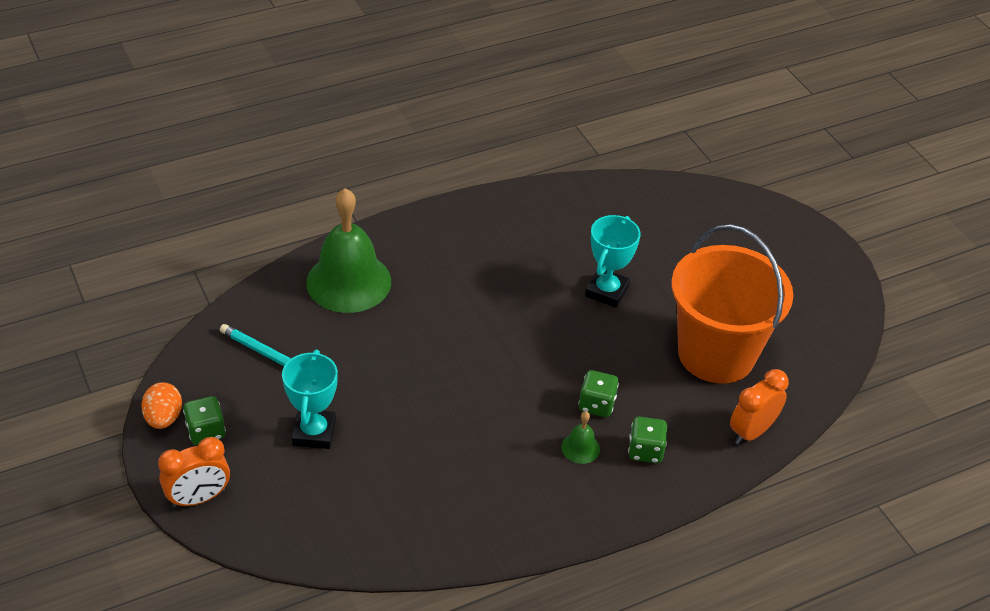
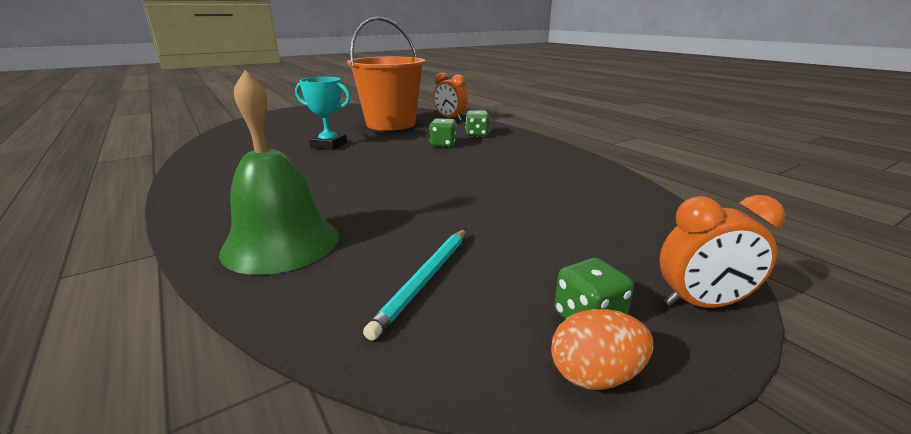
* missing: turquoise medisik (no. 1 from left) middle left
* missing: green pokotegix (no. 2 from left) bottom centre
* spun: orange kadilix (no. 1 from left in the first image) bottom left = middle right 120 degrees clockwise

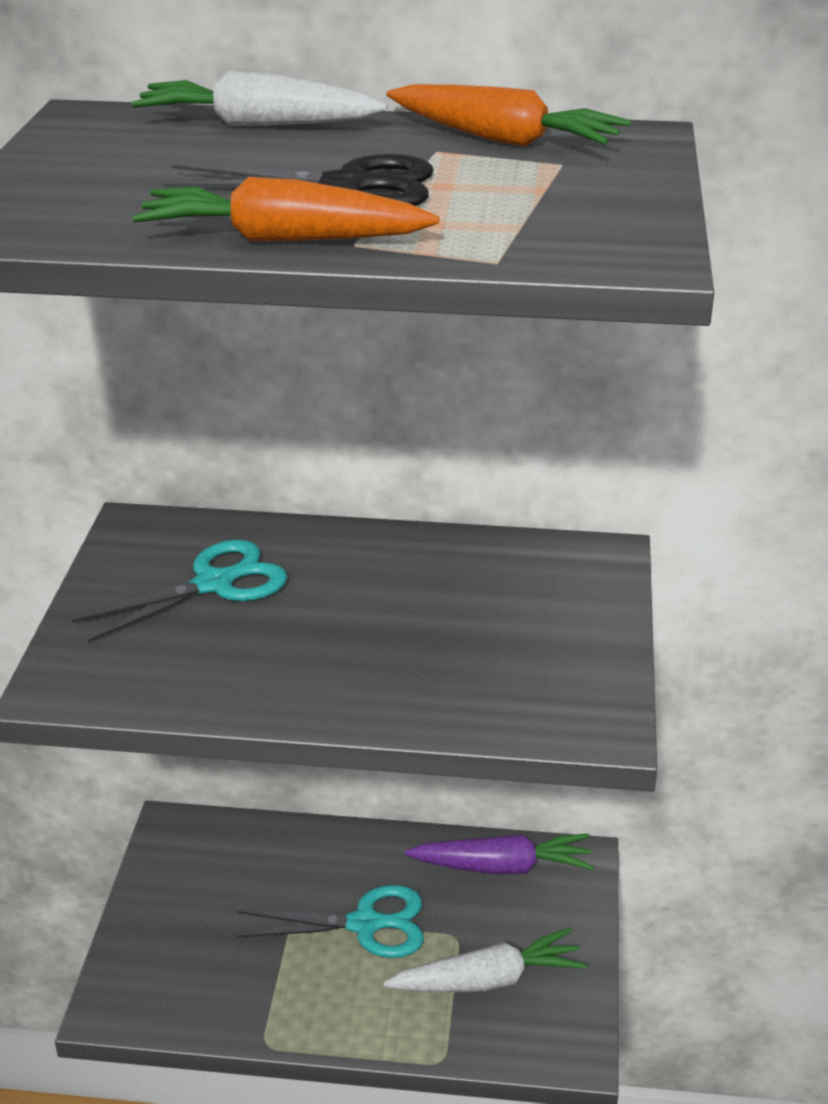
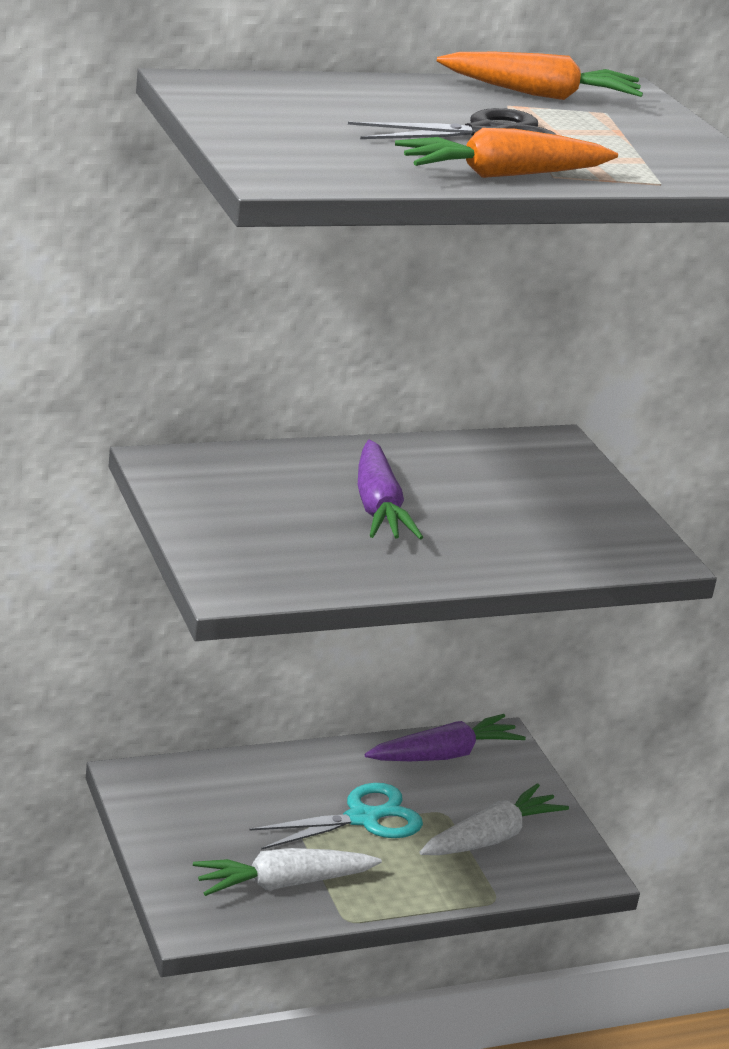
* missing: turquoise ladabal (no. 1 from left) middle left
* appeared: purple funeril (no. 1 from left) centre
* relocated: white funeril (no. 1 from left) top left to bottom centre

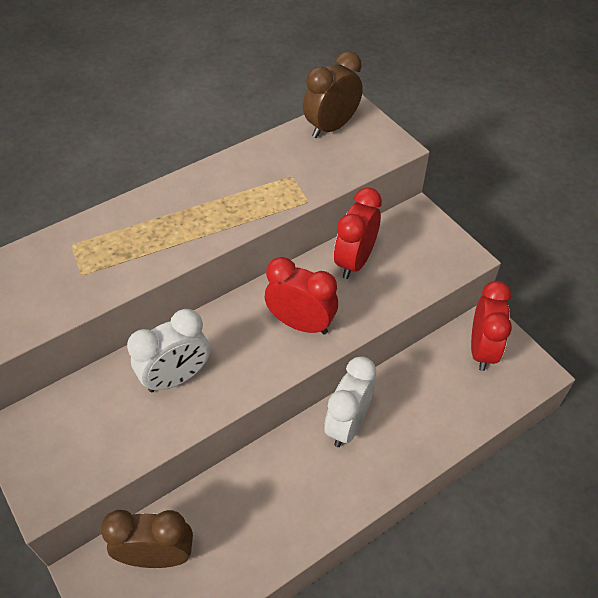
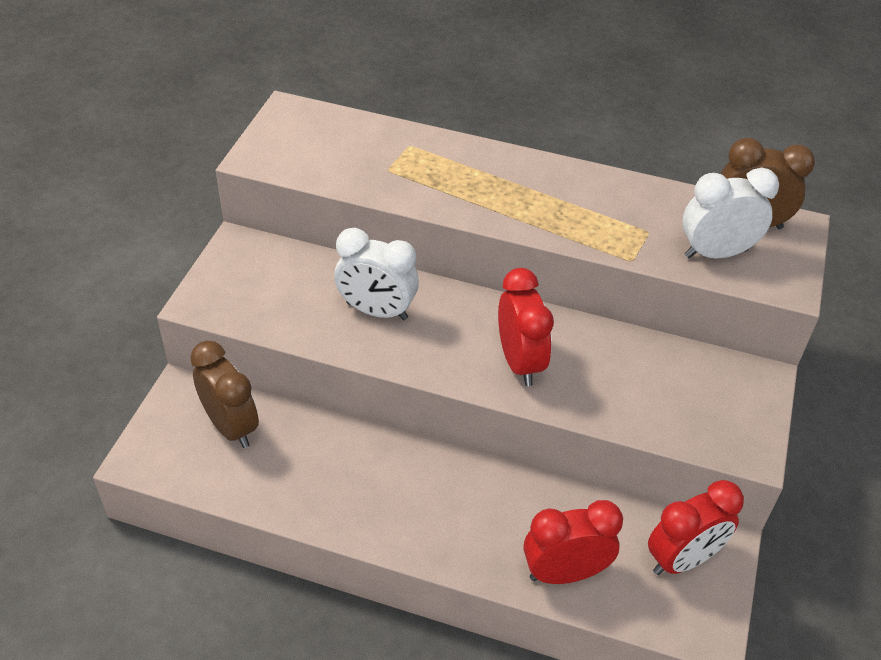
* relocated: white kadilix (no. 2 from left) bottom centre to top right
* relocated: red kadilix (no. 2 from left) centre to bottom centre

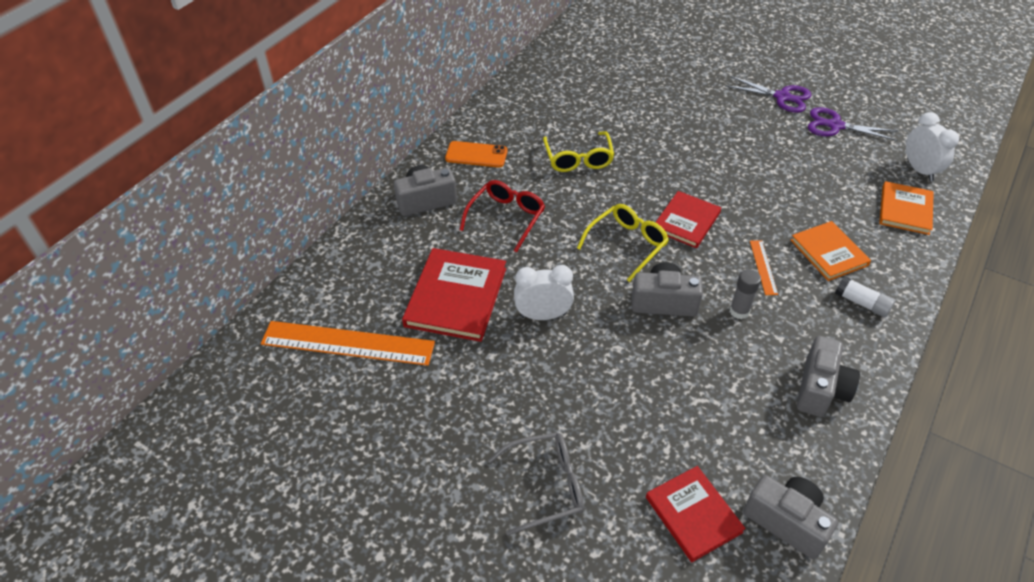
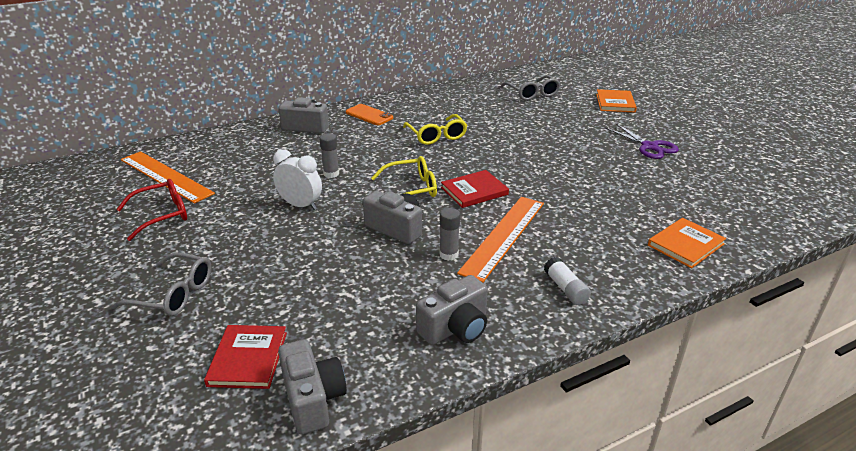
* missing: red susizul (no. 1 from left) centre
* missing: purple ladabal (no. 2 from left) top right
* missing: white kadilix (no. 2 from left) top right
* appeared: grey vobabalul (no. 1 from left) centre
* appeared: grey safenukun (no. 2 from left) top centre
* relocated: red safenukun centre to middle left
* relocated: orange susizul (no. 1 from left) middle right to top right
* spun: yellow safenukun (no. 1 from left in the first image) top centre = top centre 45 degrees counterclockwise
* size: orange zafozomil (no. 2 from left) middle right = centre x2.18

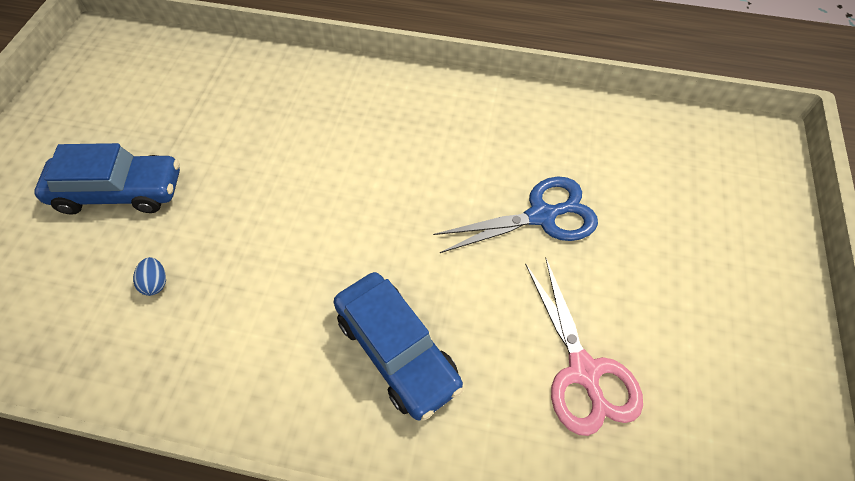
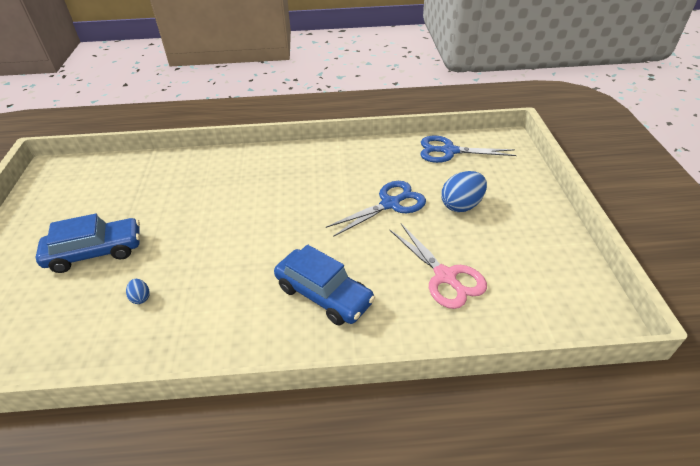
* appeared: blue ladabal (no. 2 from left) top right
* appeared: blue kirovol (no. 2 from left) centre

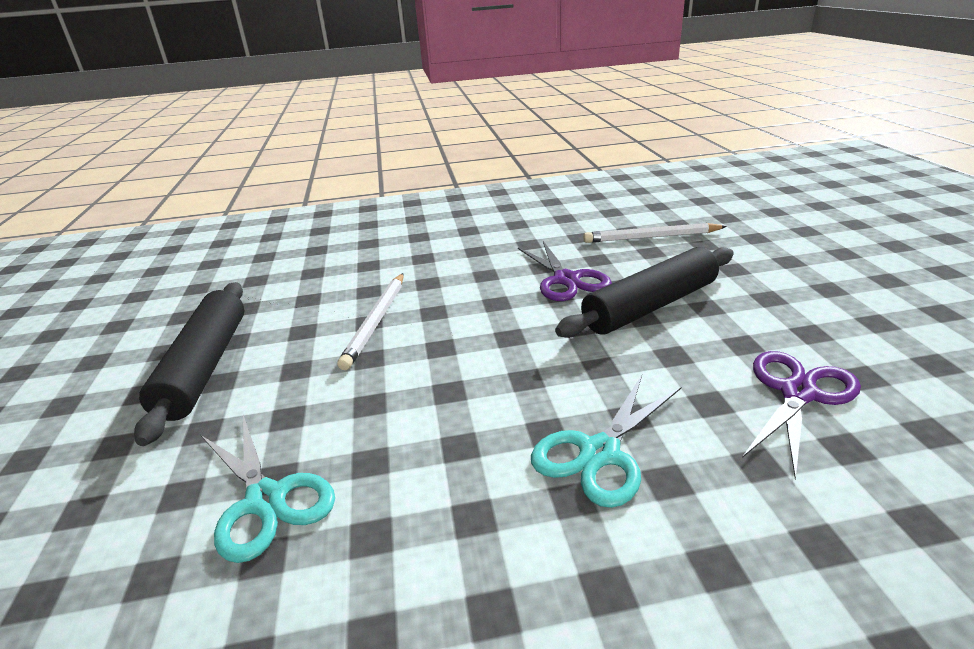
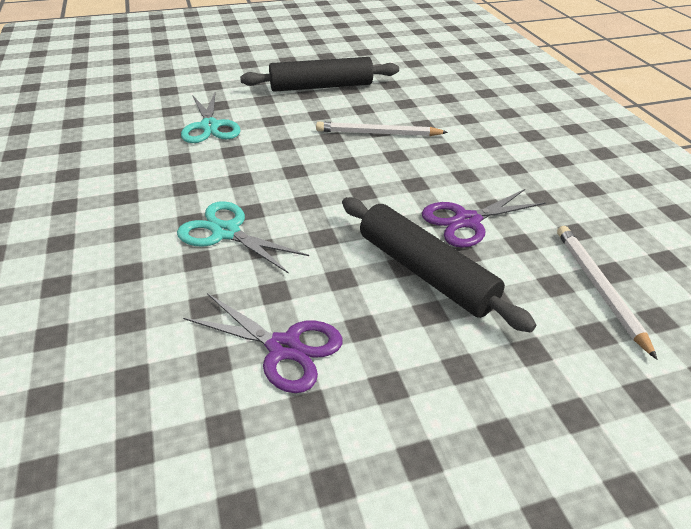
* spun: turquoise ladabal (no. 1 from left) bottom left = top left 60 degrees counterclockwise

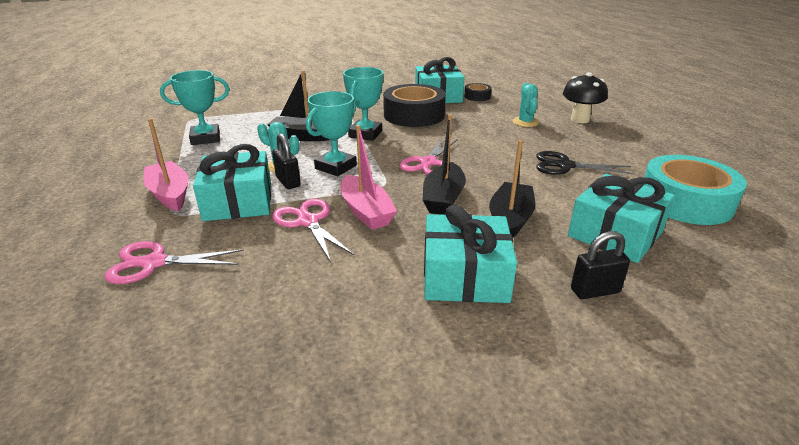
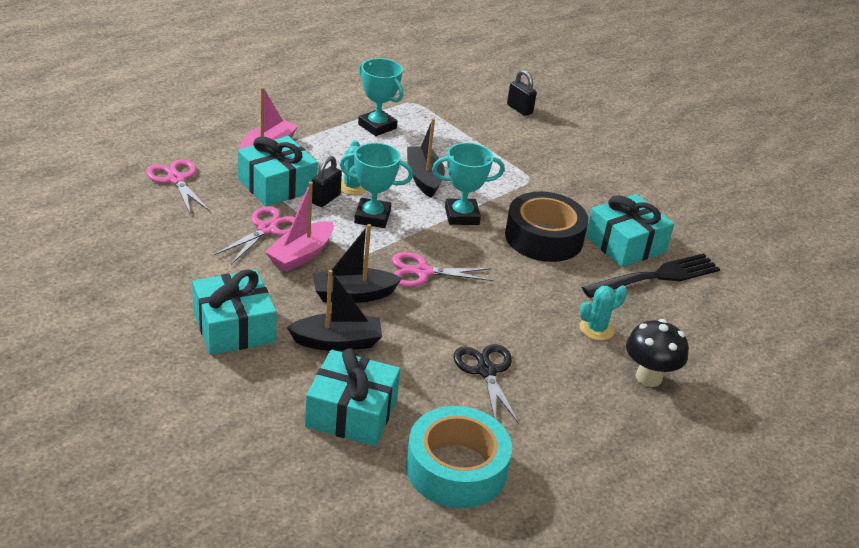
* relocated: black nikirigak (no. 2 from left) middle right to top centre
* exchanged: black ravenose (no. 2 from left) top centre to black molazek middle right

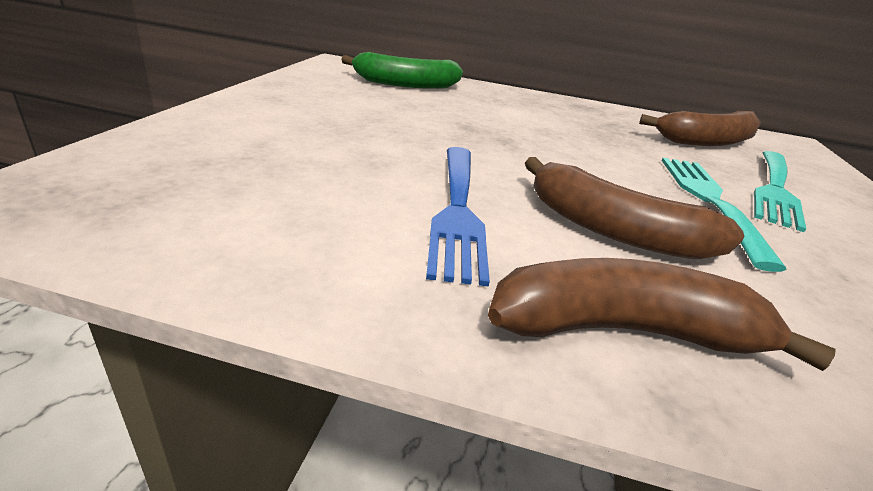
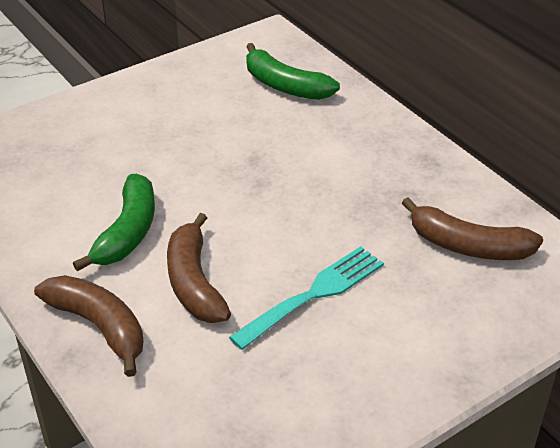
* missing: turquoise molazek (no. 2 from left) middle right
* exchanged: blue molazek centre to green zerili (no. 1 from left) middle left

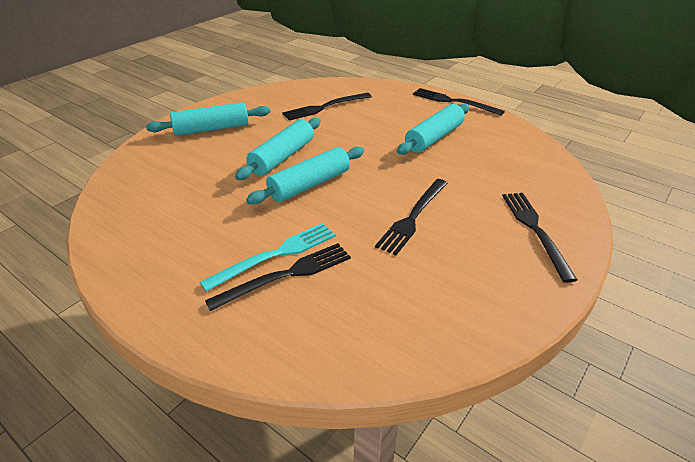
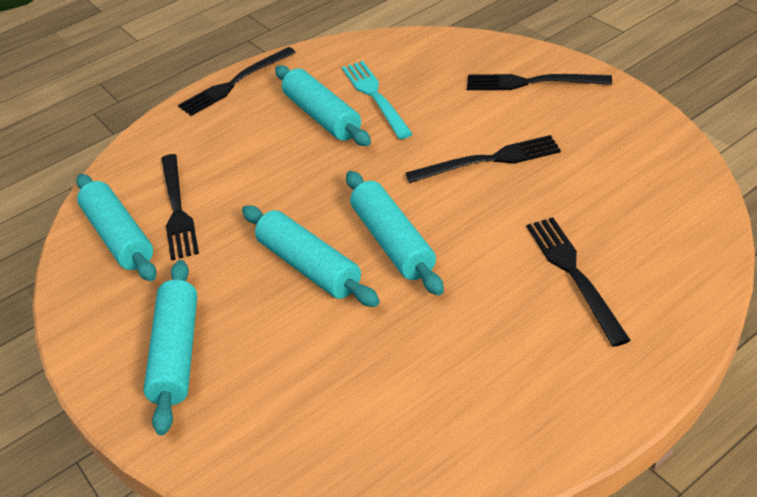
* appeared: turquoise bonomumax (no. 1 from left) middle left
* relocated: turquoise molazek centre to top centre
* spun: black molazek (no. 3 from left) centre = top centre 60 degrees counterclockwise

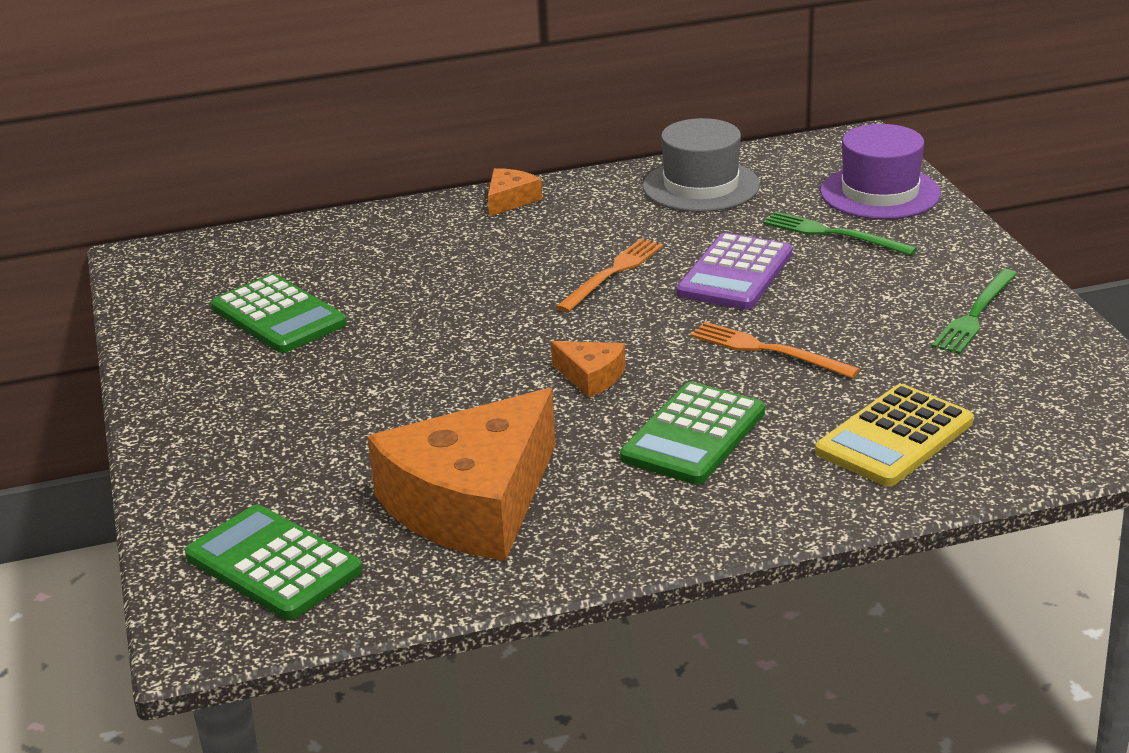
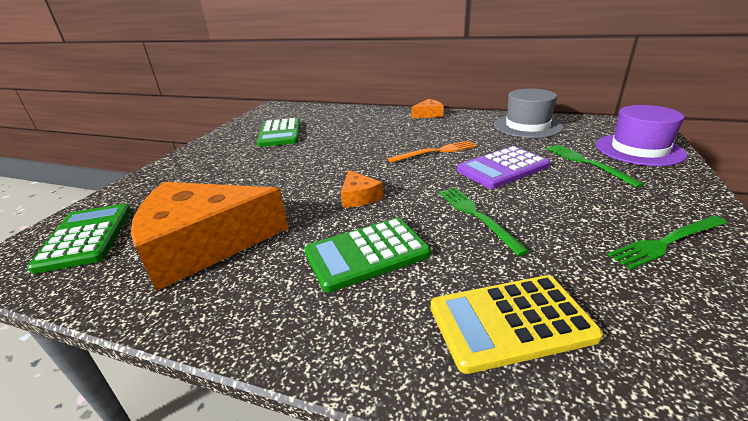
* colour: orange molazek (no. 2 from left) middle right to green molazek (no. 1 from left) centre

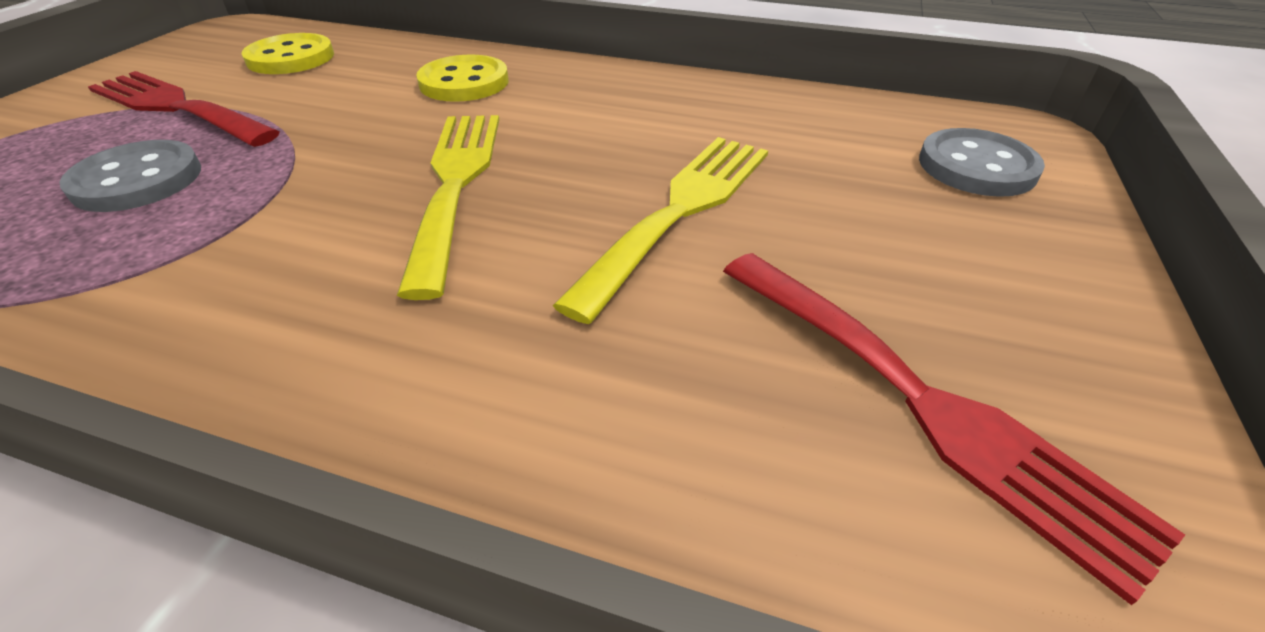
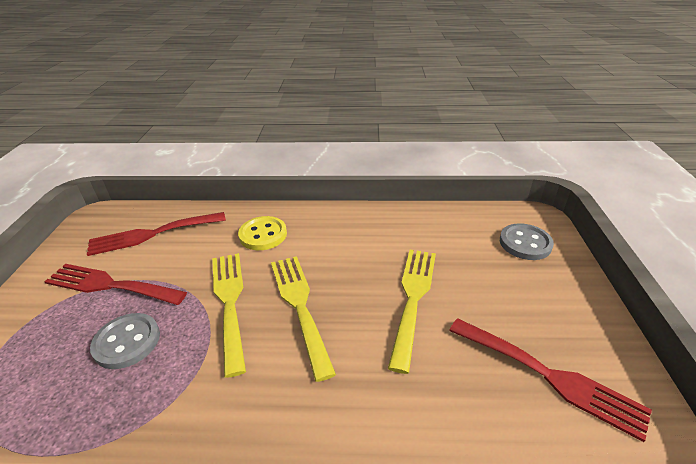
* appeared: yellow molazek (no. 1 from left) bottom left
* exchanged: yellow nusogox (no. 1 from left) top left to red molazek (no. 2 from left) middle left

